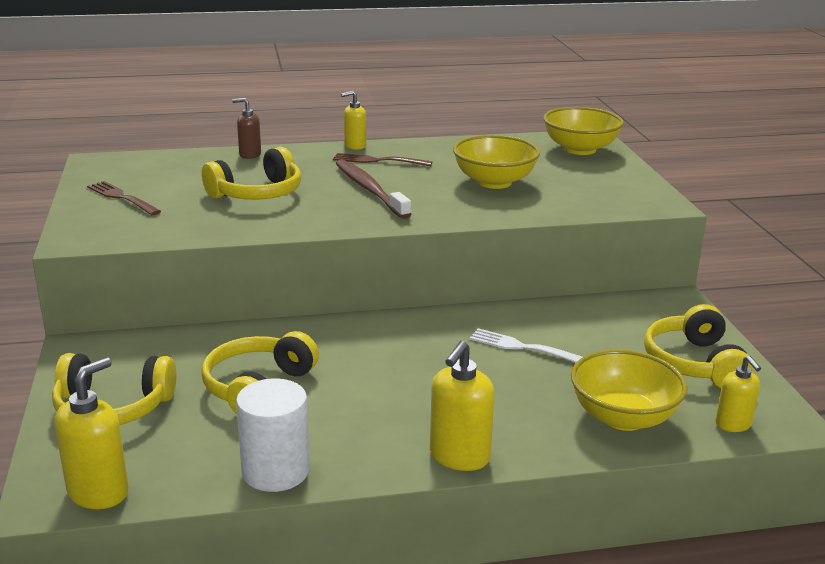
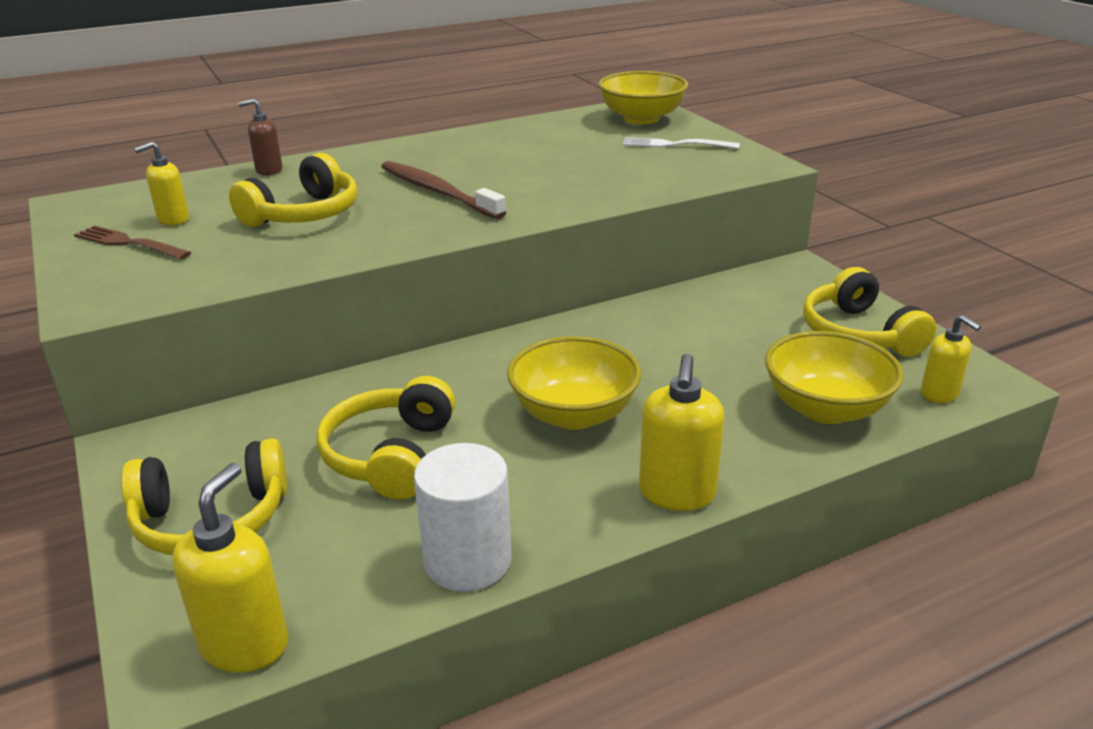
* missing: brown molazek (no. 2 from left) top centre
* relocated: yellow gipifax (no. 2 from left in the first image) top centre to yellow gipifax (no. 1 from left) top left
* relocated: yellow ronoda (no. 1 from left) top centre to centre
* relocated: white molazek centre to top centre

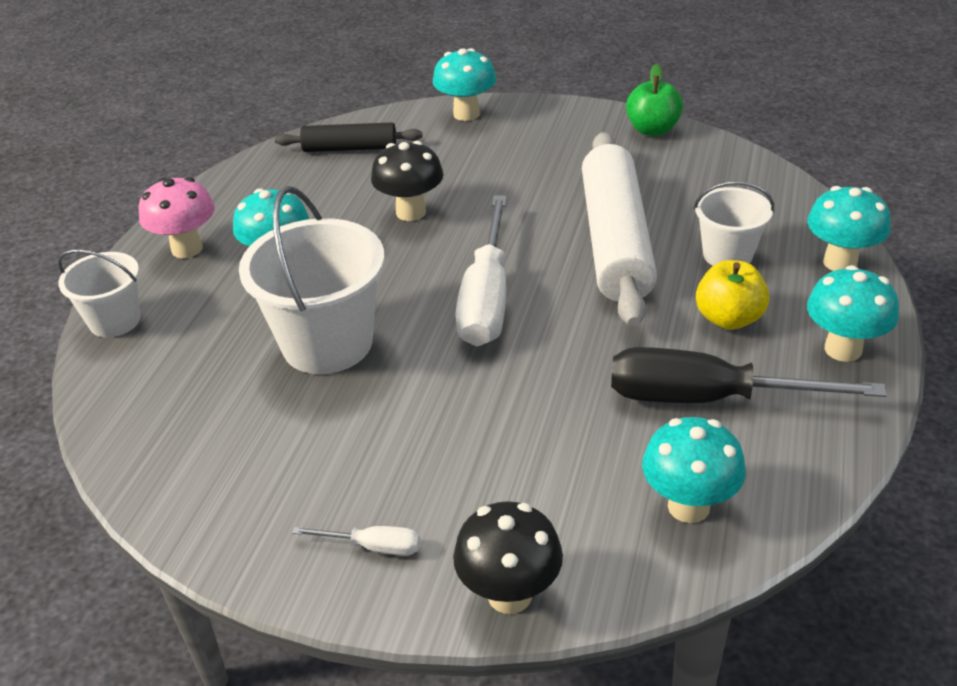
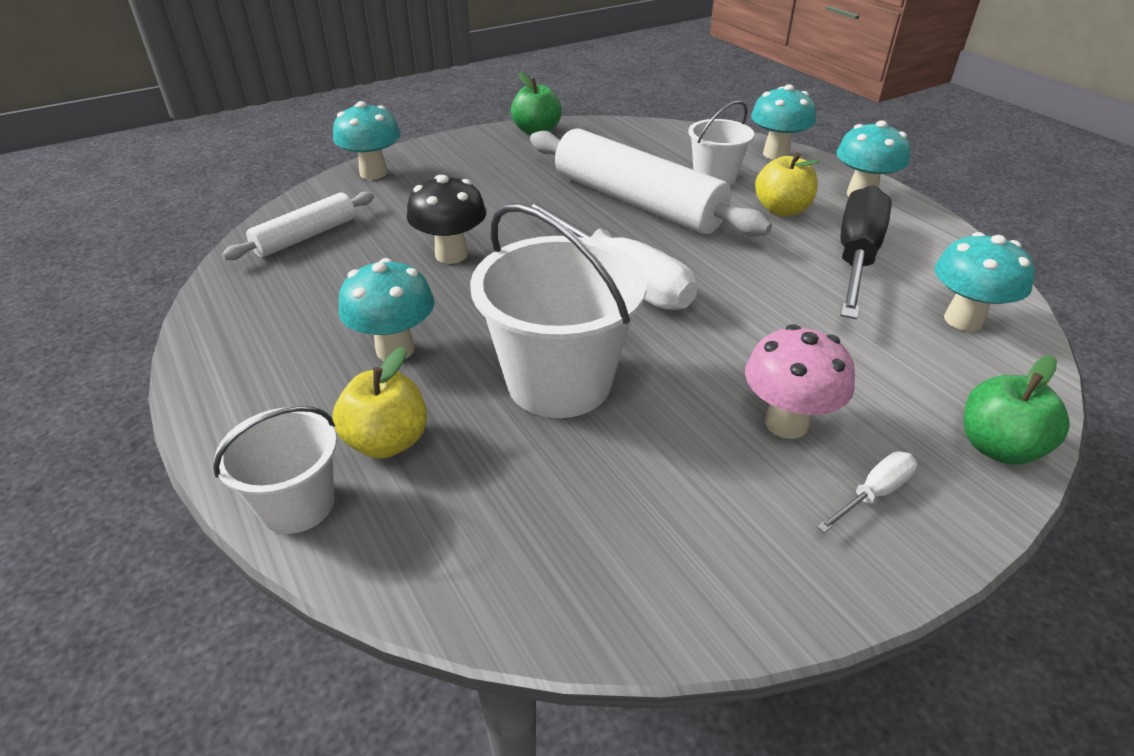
* appeared: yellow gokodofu (no. 1 from left) centre
* relocated: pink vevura top left to middle right
* exchanged: black vevura (no. 2 from left) bottom centre to green gokodofu (no. 2 from left) middle right
* colour: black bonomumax top centre to white bonomumax (no. 1 from left) top left
* spun: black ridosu middle right = middle right 150 degrees clockwise

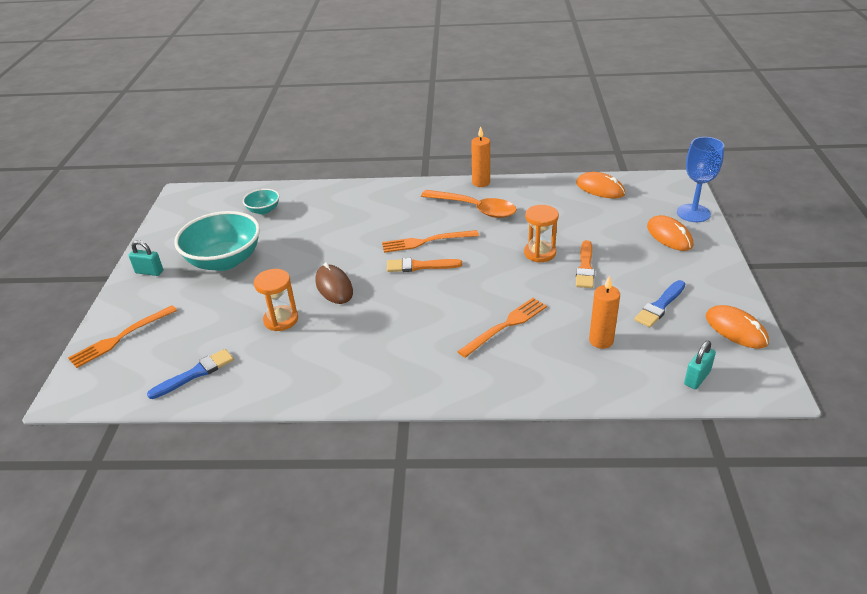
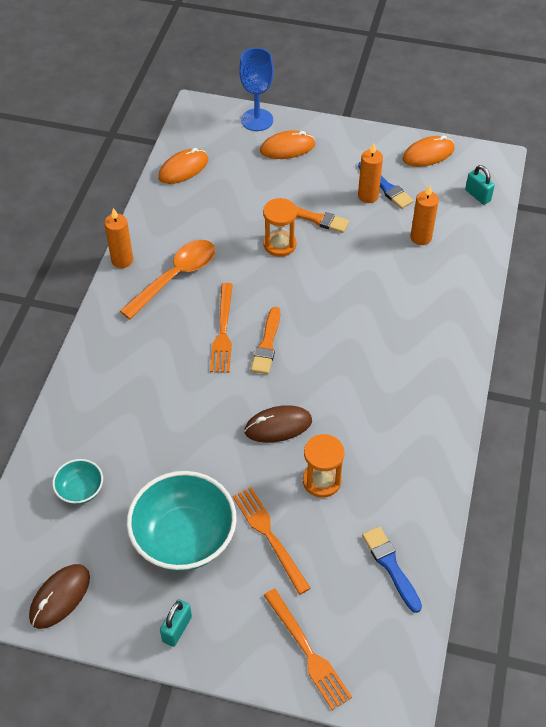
* appeared: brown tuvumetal (no. 1 from left) bottom left
* appeared: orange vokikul (no. 2 from left) top right
* relocated: orange molazek (no. 3 from left in the first image) centre to orange molazek (no. 2 from left) bottom centre

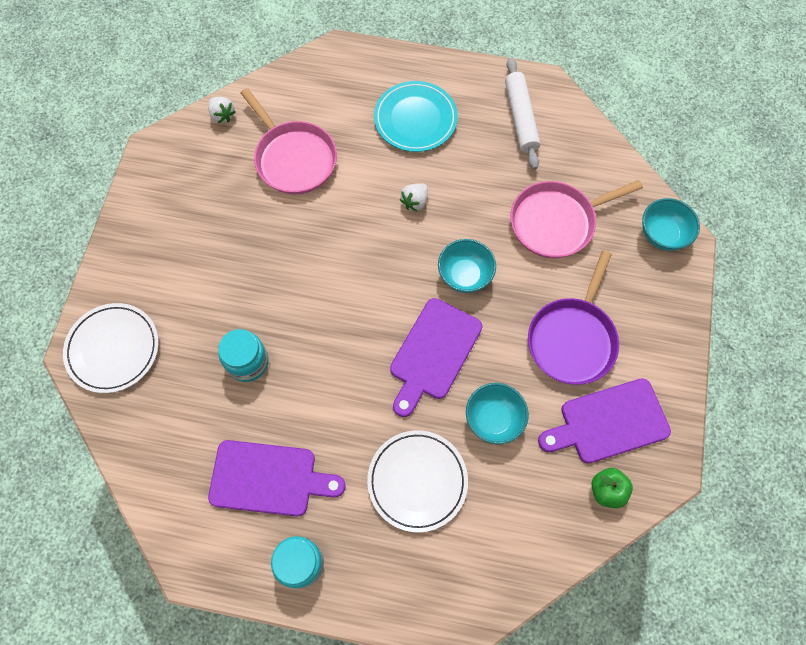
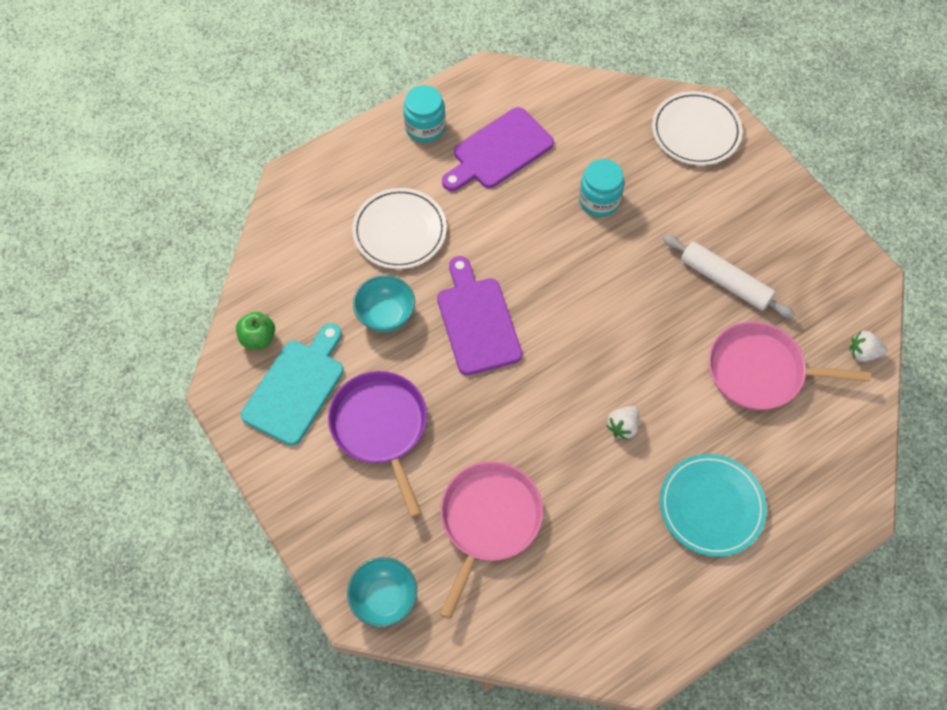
* missing: turquoise ronoda (no. 1 from left) centre
* relocated: white bonomumax top centre to middle right
* colour: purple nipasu (no. 3 from left) middle right to turquoise nipasu middle left
* spun: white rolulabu (no. 2 from left in the first image) top centre = centre 135 degrees counterclockwise

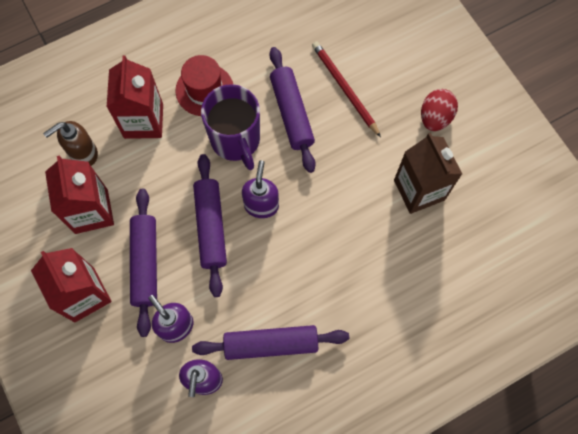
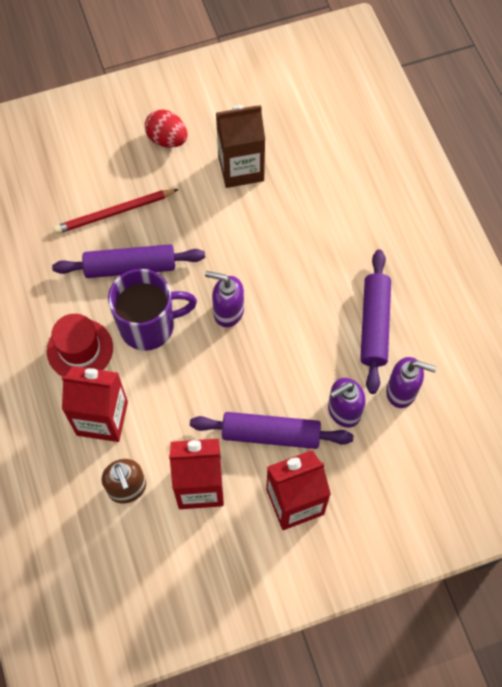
* missing: purple bonomumax (no. 2 from left) centre

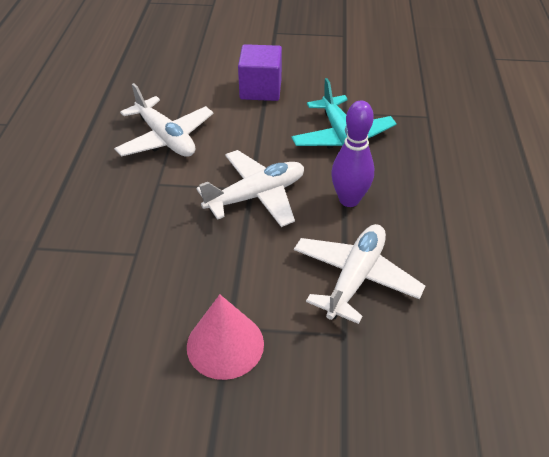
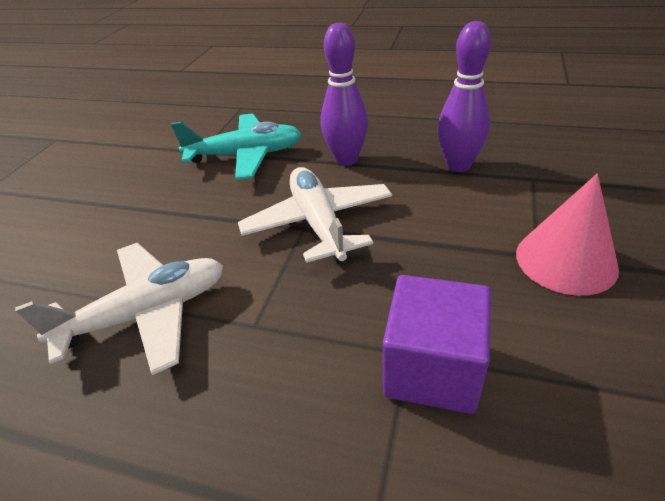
* relocated: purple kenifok top centre to bottom centre
* exchanged: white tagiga (no. 3 from left) centre to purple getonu (no. 2 from left) top right

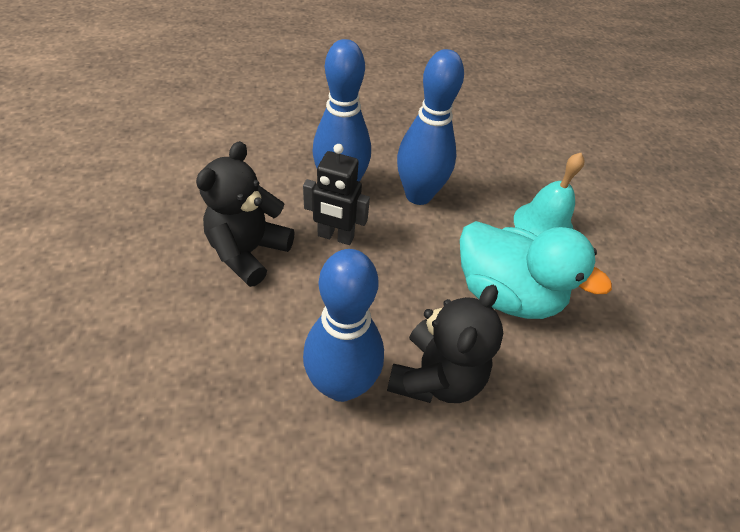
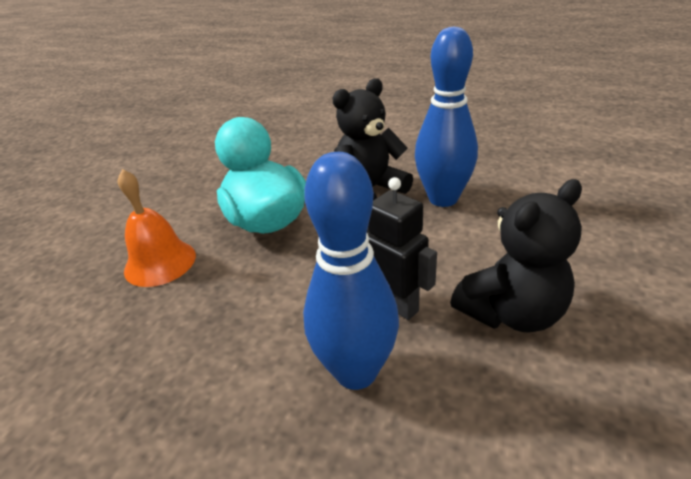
* missing: blue getonu (no. 3 from left) top centre
* colour: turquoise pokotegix middle right to orange pokotegix middle left

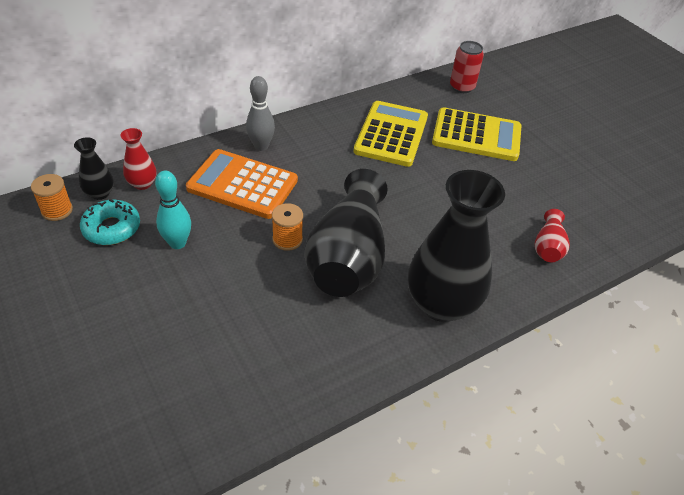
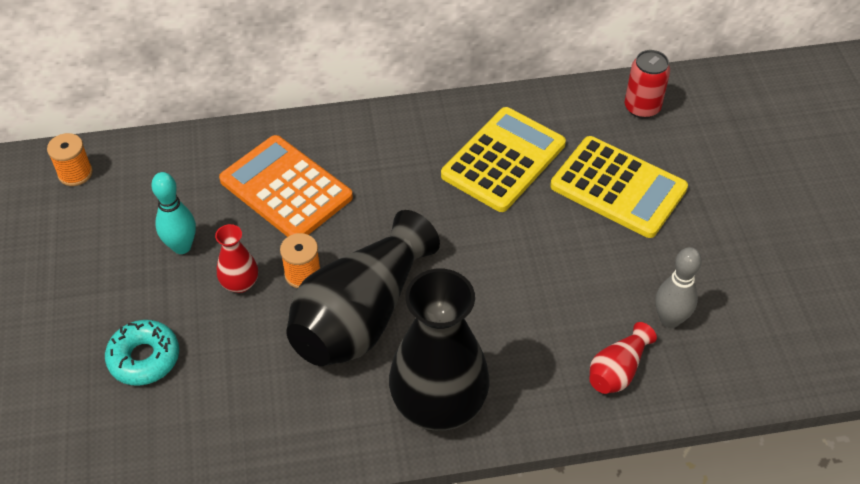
* missing: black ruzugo (no. 1 from left) middle left
* relocated: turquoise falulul middle left to bottom left
* relocated: red ruzugo (no. 1 from left) top left to middle left
* relocated: grey getonu top centre to middle right

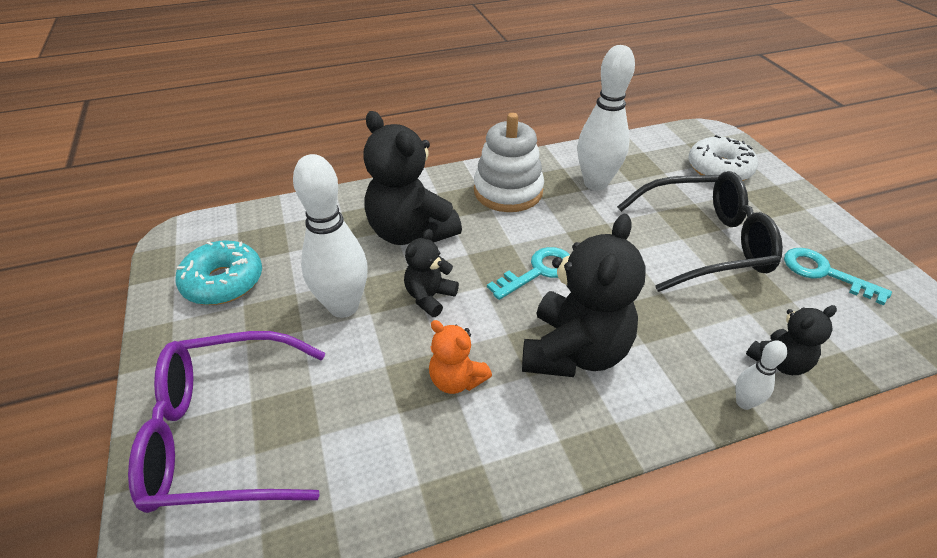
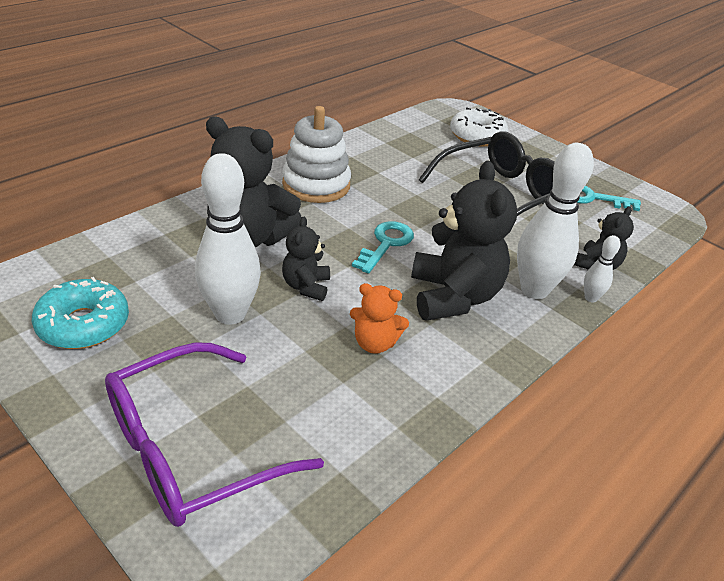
* relocated: white getonu (no. 2 from left) top centre to middle right

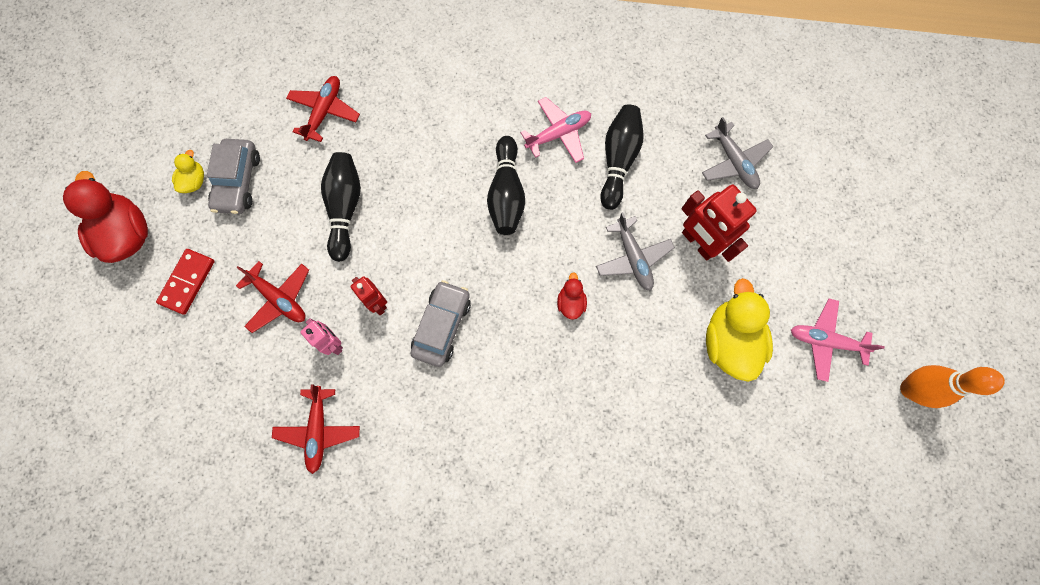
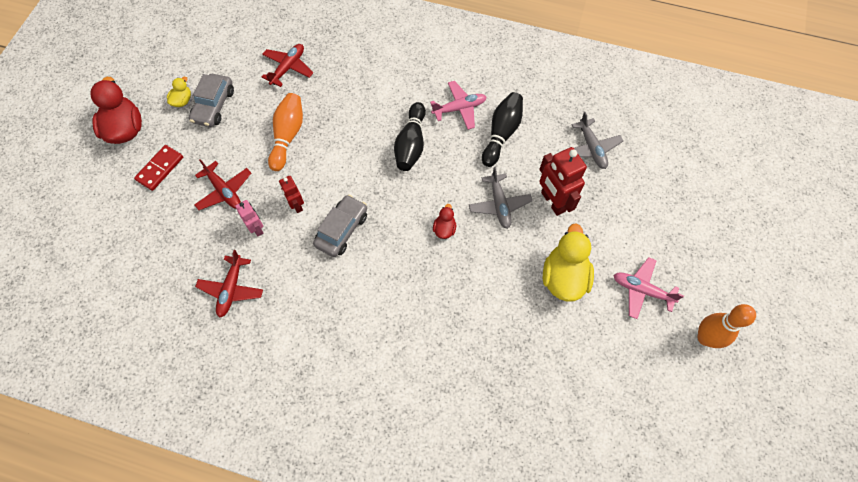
* colour: black getonu (no. 1 from left) middle left to orange getonu (no. 1 from left) top left

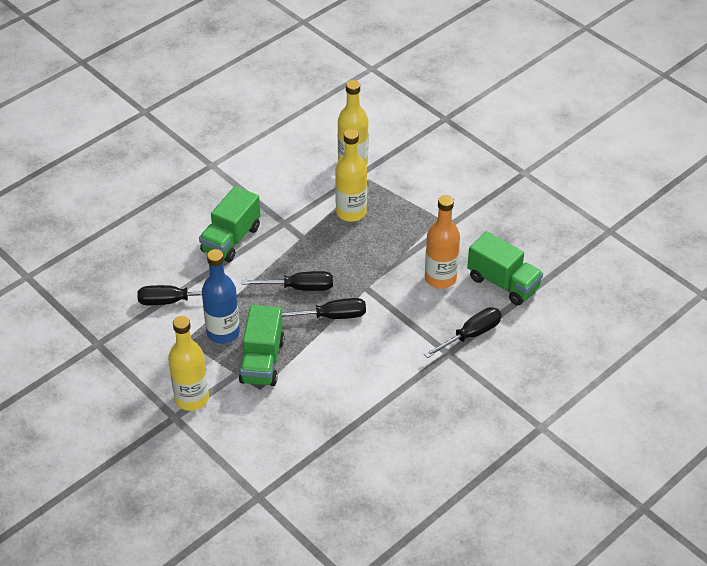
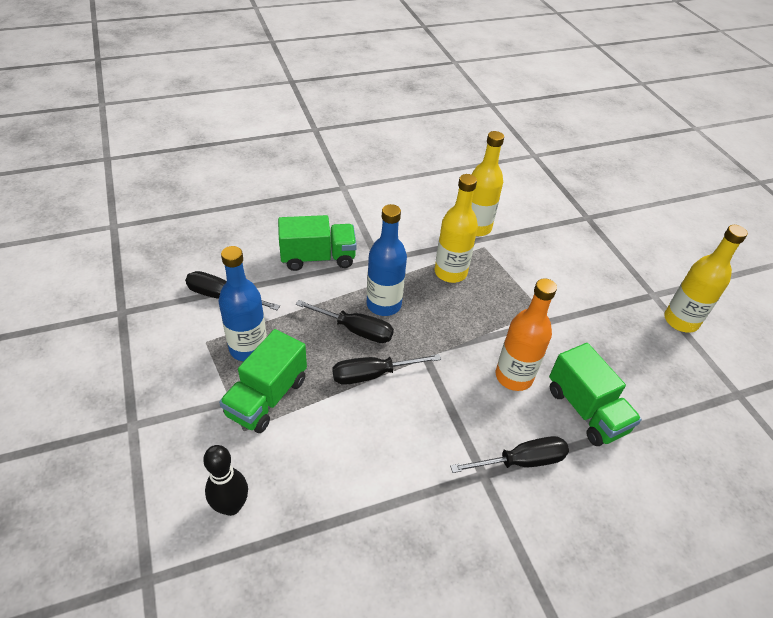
* appeared: black getonu bottom left
* appeared: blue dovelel (no. 2 from left) centre
* relocated: yellow dovelel (no. 1 from left in the first image) middle left to yellow dovelel (no. 3 from left) middle right
* spun: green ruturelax (no. 1 from left in the first image) middle left = centre 150 degrees counterclockwise
* spun: black ridosu (no. 3 from left) centre = centre 150 degrees clockwise

